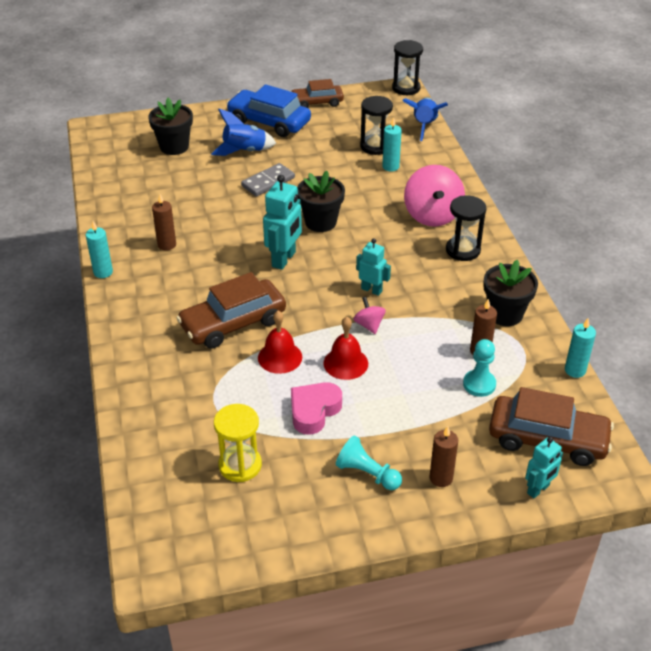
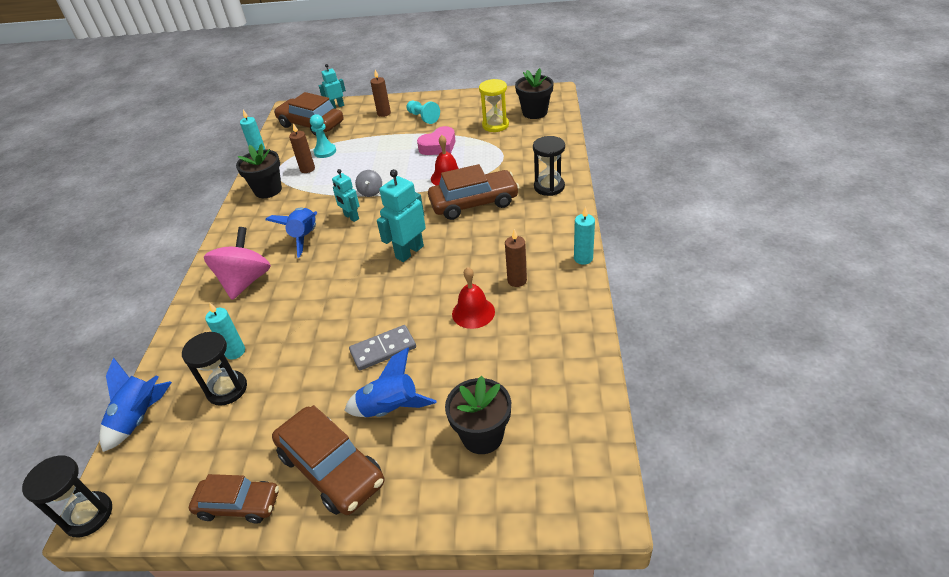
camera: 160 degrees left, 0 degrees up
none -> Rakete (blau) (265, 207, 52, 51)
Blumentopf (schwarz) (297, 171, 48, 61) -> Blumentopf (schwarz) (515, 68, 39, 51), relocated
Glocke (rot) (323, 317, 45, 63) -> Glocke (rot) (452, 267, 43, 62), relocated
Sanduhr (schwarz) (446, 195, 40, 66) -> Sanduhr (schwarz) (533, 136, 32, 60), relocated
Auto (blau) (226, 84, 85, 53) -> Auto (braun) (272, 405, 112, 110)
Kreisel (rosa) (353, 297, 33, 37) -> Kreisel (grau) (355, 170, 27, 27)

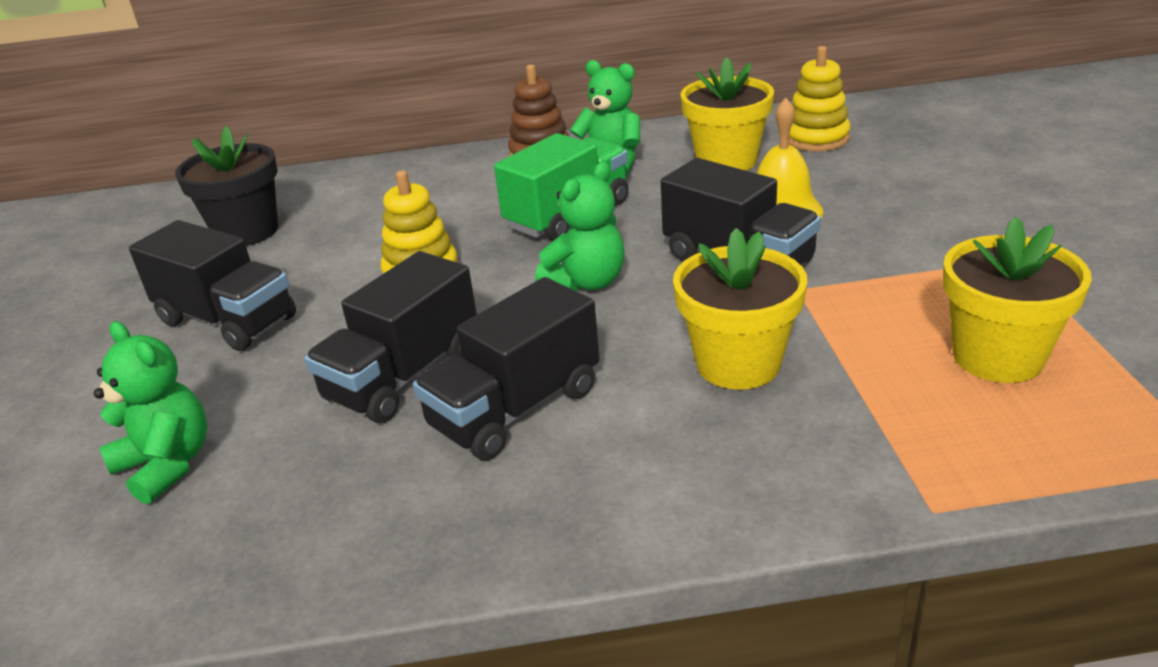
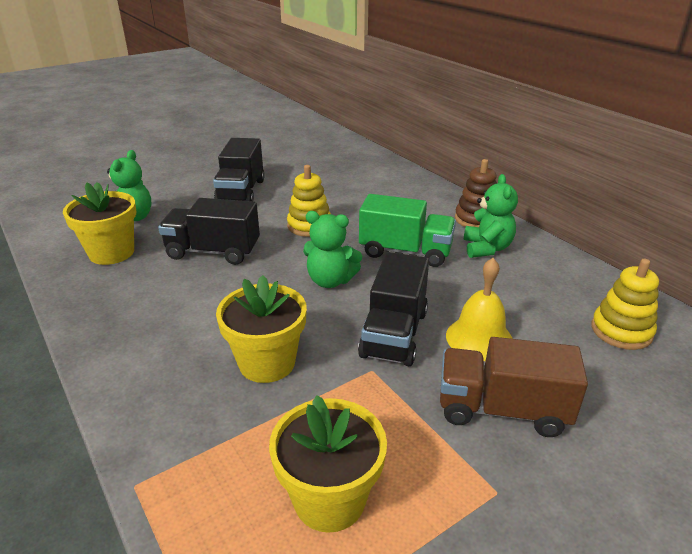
camera: 60 degrees right, 0 degrees up
Blumentopf (schwarz) (175, 126, 103, 120) -> none
Lastwagen (schwarz) (413, 277, 187, 183) -> none
none -> Lastwagen (braun) (440, 337, 148, 100)
Blumentopf (gelb) (680, 57, 94, 114) -> Blumentopf (gelb) (63, 182, 73, 83), relocated

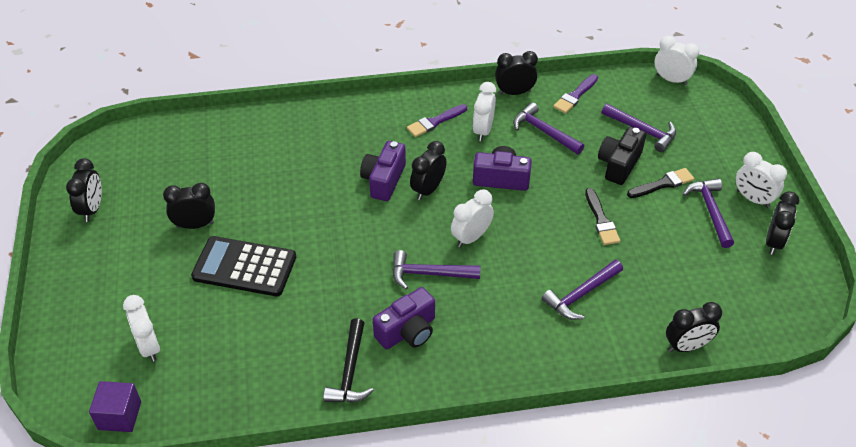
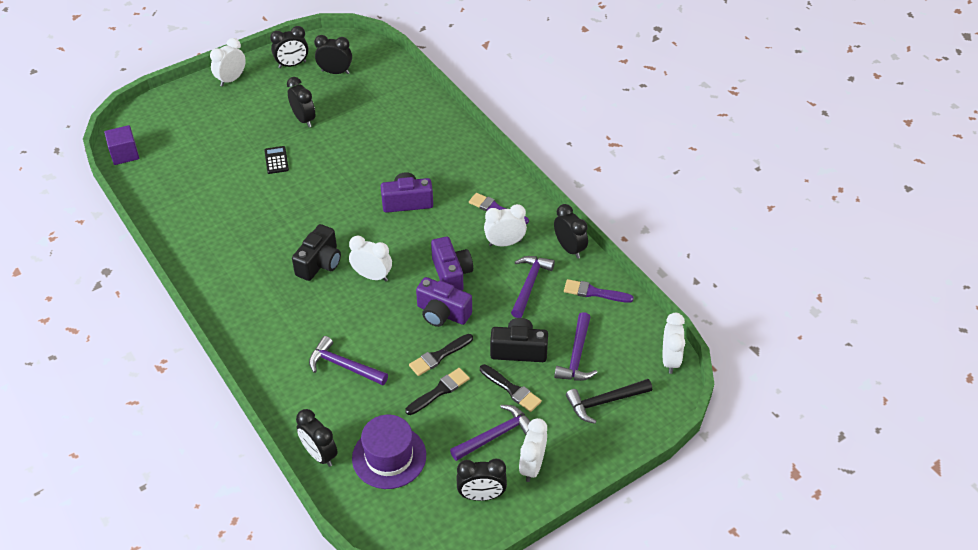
camera: 65 degrees right, 0 degrees up
none -> Hut (lila) (352, 415, 74, 74)
none -> Pinsel (schwarz) (405, 368, 65, 47)
Wecker (weiß) (123, 295, 37, 67) -> Wecker (weiß) (210, 38, 36, 49), relocated
Hammer (schwarz) (323, 318, 51, 84) -> Hammer (schwarz) (566, 379, 86, 45), relocated
Kamera (lila) (373, 287, 62, 62) -> Kamera (lila) (416, 277, 56, 50), relocated
Wecker (schwarz) (410, 141, 37, 59) -> Wecker (schwarz) (314, 35, 38, 39), relocated
Hammer (lila) (392, 250, 89, 39) -> Kamera (schwarz) (292, 224, 49, 57)
Taschenrechner (schwarz) (191, 236, 105, 60) -> Taschenrechner (schwarz) (264, 146, 25, 28), x0.47

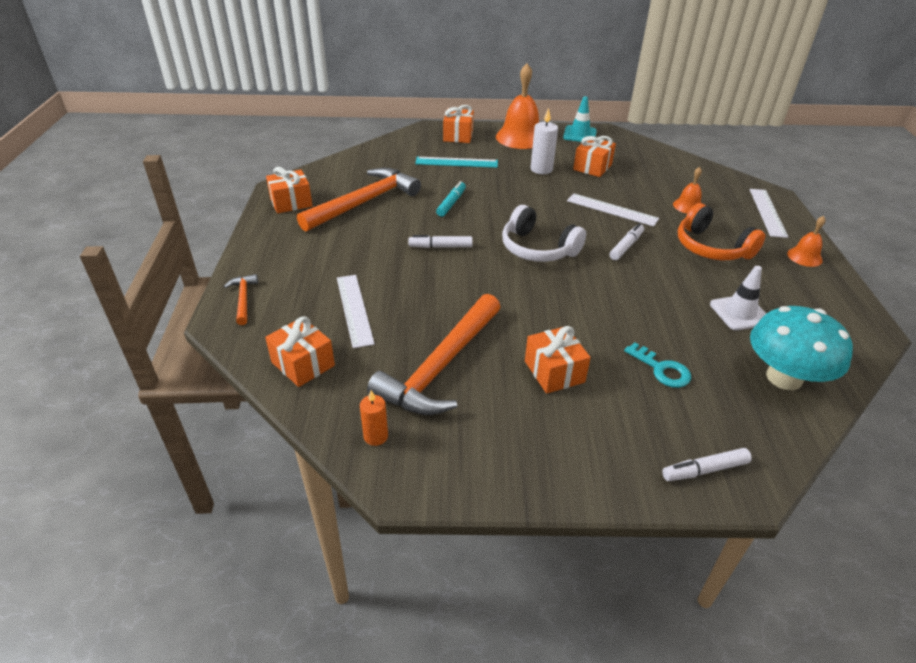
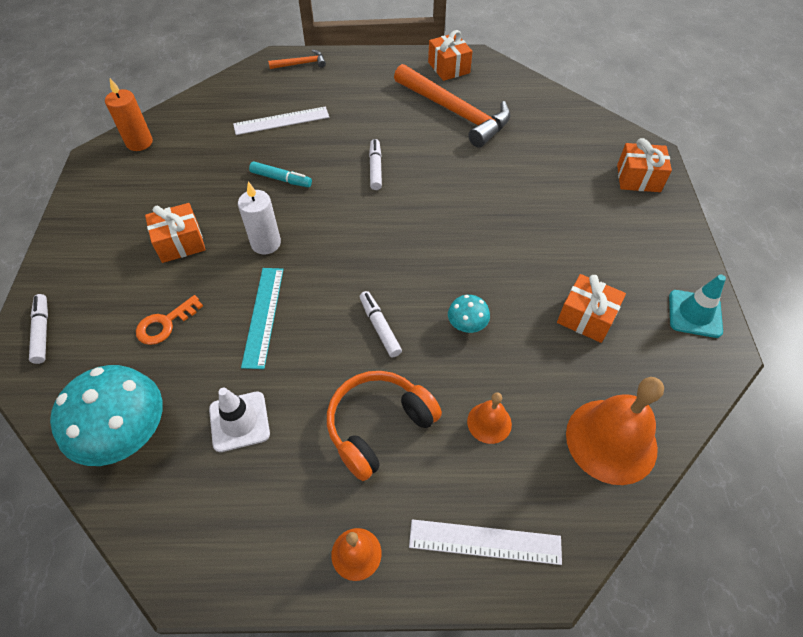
camera: 90 degrees right, 15 degrees up
Geschenk (orange) (265, 316, 70, 71) -> none
Hammer (orange) (367, 294, 134, 121) -> none
Kopfhörer (weiß) (502, 205, 84, 57) -> none
Lineal (türkis) (415, 157, 83, 11) -> Lineal (türkis) (241, 268, 43, 101), relocated
Filzstift (türkis) (436, 181, 30, 36) -> Filzstift (türkis) (249, 161, 63, 26), relocated
Glocke (orange) (496, 64, 43, 85) -> Glocke (orange) (566, 377, 98, 108), relocated
Kerze (weiß) (531, 108, 27, 66) -> Kerze (weiß) (238, 181, 43, 74), relocated
Lineal (weiß) (567, 193, 92, 34) -> Pilz (türkis) (448, 295, 42, 38)
Schlüssel (türkis) (624, 342, 67, 46) -> Schlüssel (orange) (136, 295, 67, 50)
Filzstift (weiß) (609, 223, 35, 37) -> Filzstift (weiß) (360, 291, 42, 66), 150 degrees counterclockwise
Kerze (orange) (360, 390, 28, 56) -> Kerze (orange) (105, 78, 48, 73), x1.54

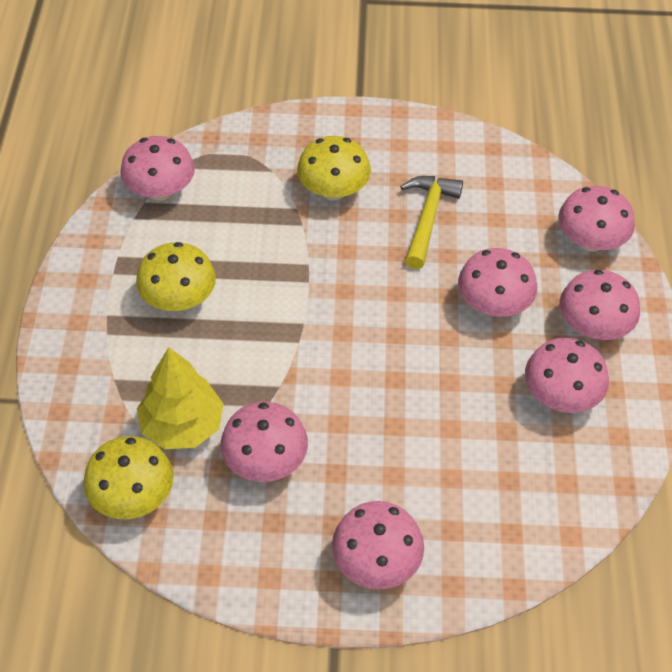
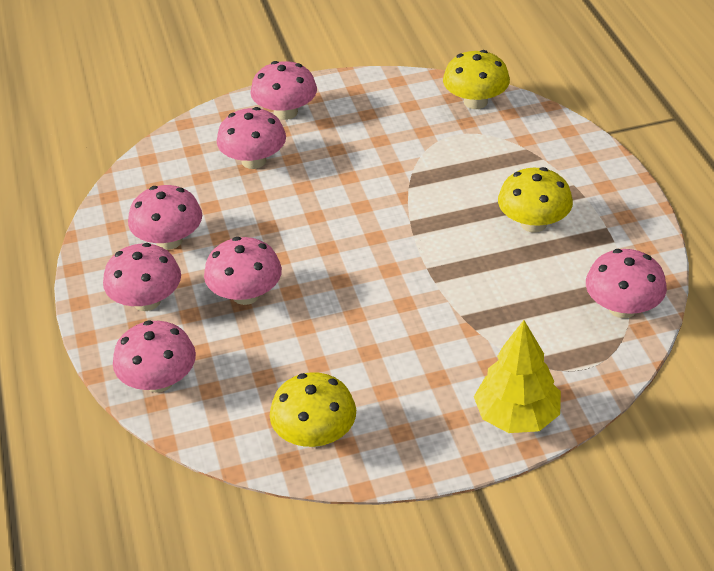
camera: 165 degrees right, 10 degrees down
Hammer (gelb) (400, 176, 63, 93) -> none
Baum (gelb) (137, 347, 87, 102) -> Baum (gelb) (474, 320, 87, 113), relocated
Pilz (rosa) (221, 402, 87, 80) -> Pilz (rosa) (217, 107, 69, 62), relocated
Pilz (gelb) (297, 136, 74, 64) -> Pilz (gelb) (270, 372, 86, 76), relocated

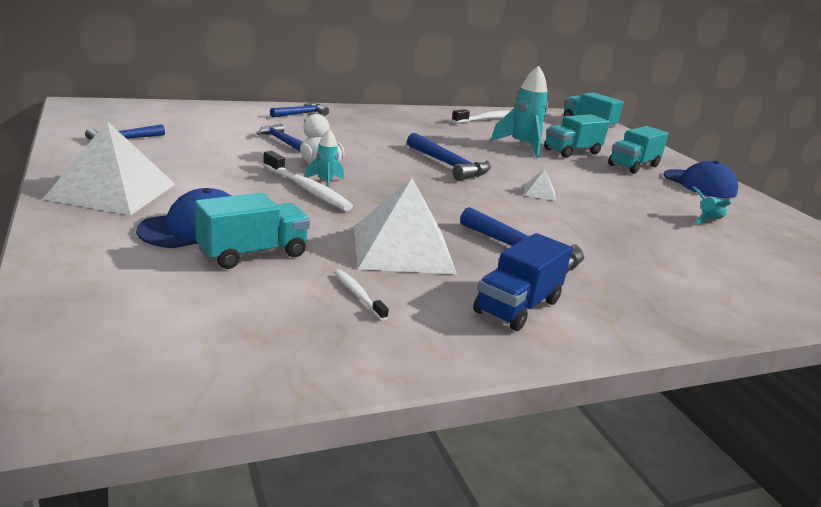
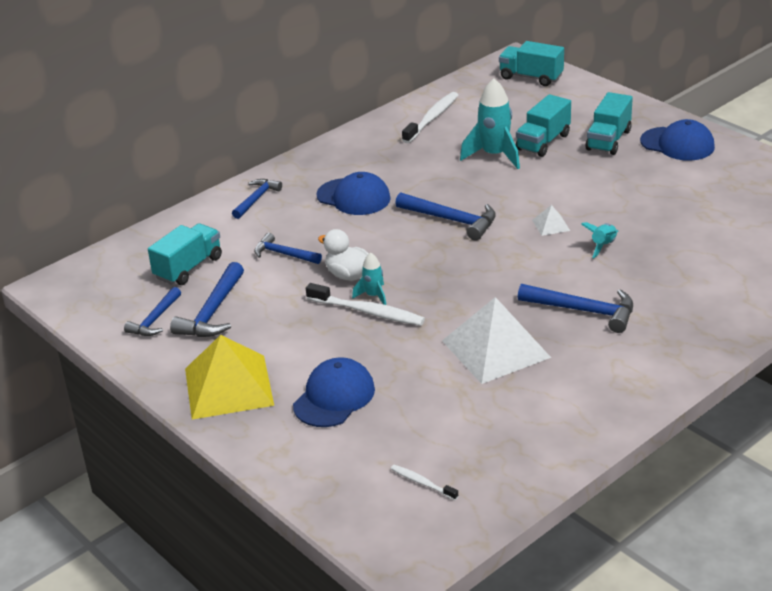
camera: 15 degrees left, 10 degrees up
Lastwagen (blau) (473, 233, 99, 98) -> none
none -> Hammer (blau) (170, 262, 74, 75)
none -> Kappe (blau) (316, 172, 75, 43)
Lastwagen (türkis) (195, 193, 115, 76) -> Lastwagen (türkis) (148, 223, 74, 62), relocated
Zahnbürste (weiß) (335, 270, 54, 50) -> Zahnbürste (weiß) (391, 465, 67, 35), relocated
Rakete (türkis) (693, 186, 38, 38) -> Rakete (türkis) (581, 222, 38, 36), relocated
Pyramide (weiß) (43, 121, 132, 94) -> Pyramide (gelb) (185, 335, 89, 85)

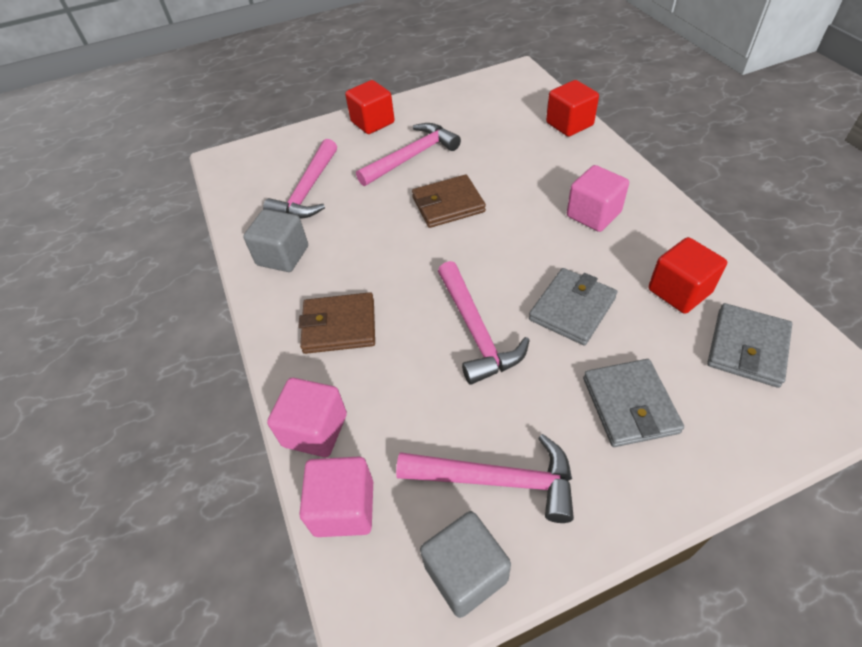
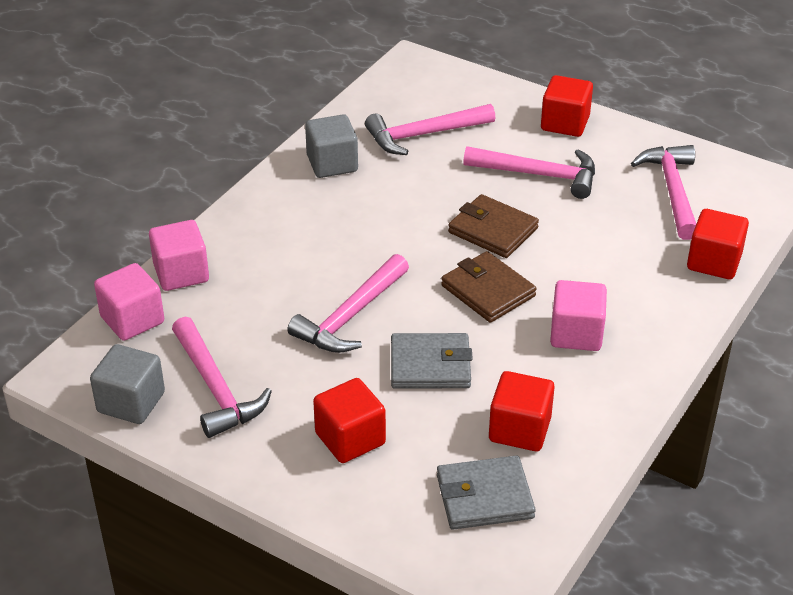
camera: 50 degrees right, 10 degrees down
none -> Hammer (rosa) (631, 145, 65, 95)
Geldbörse (braun) (299, 292, 76, 62) -> Geldbörse (braun) (441, 251, 96, 72), relocated
Geldbörse (grau) (583, 359, 101, 88) -> Kubus (rot) (313, 378, 73, 85)

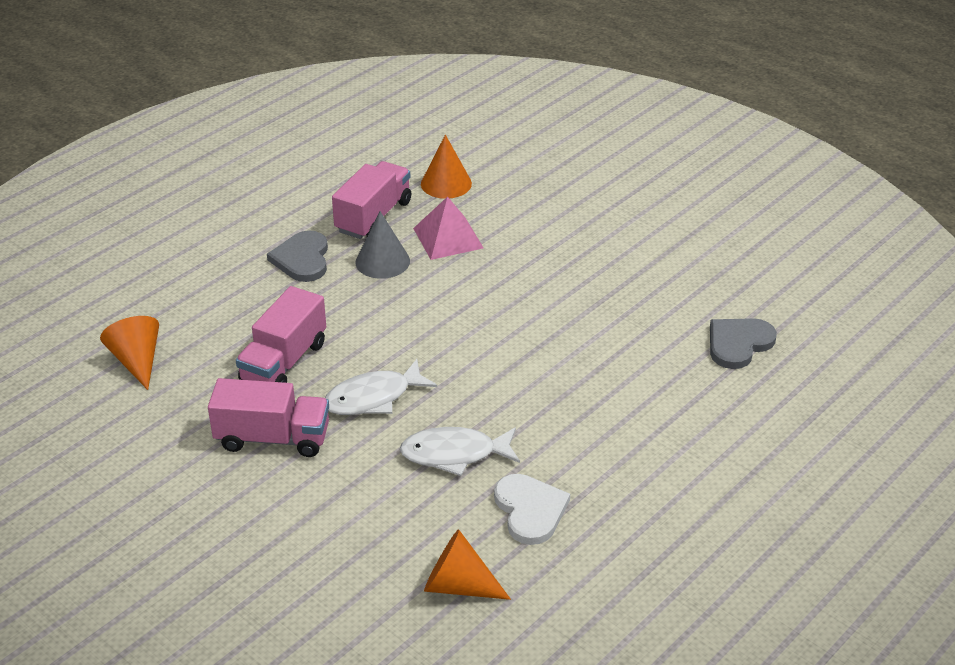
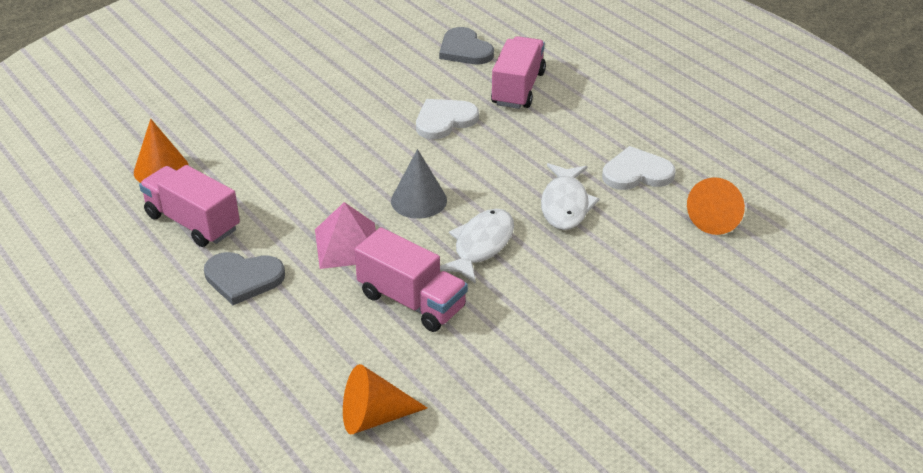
camera: 80 degrees left, 0 degrees up
none -> Herz (weiß) (416, 99, 63, 40)
Lastwagen (rosa) (208, 378, 121, 79) -> Lastwagen (rosa) (491, 36, 55, 73), relocated
Kegel (grau) (355, 211, 55, 68) -> Kegel (grau) (391, 149, 56, 70), relocated
Pyramide (rosa) (413, 197, 71, 63) -> Pyramide (rosa) (315, 202, 61, 67), relocated
Fisch (weiß) (325, 359, 112, 56) -> Fisch (weiß) (440, 209, 74, 75), 135 degrees counterclockwise

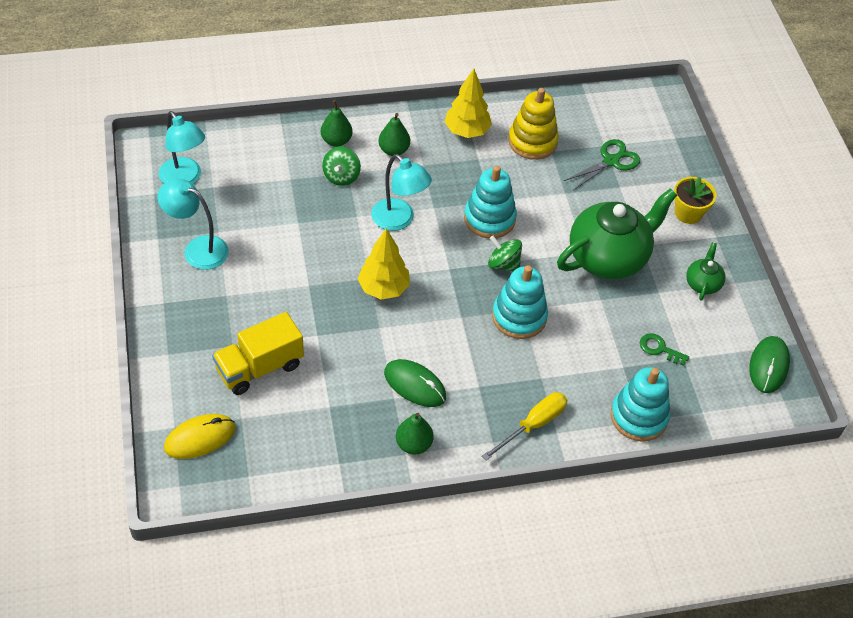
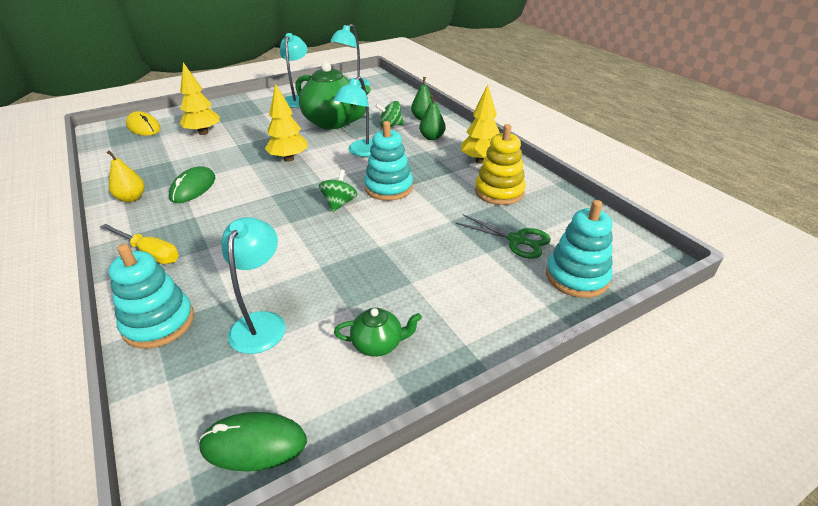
camera: 75 degrees right, 15 degrees down
Blumentopf (gelb) (674, 177, 43, 47) -> none
Stapelspielzeug (türkis) (492, 265, 56, 74) -> Stapelspielzeug (türkis) (546, 200, 67, 98), relocated
Teekanne (grün) (557, 188, 120, 91) -> Teekanne (grün) (295, 62, 76, 67), relocated
Lastwagen (gelb) (212, 312, 92, 83) -> Baum (gelb) (180, 62, 40, 73)
Schlüssel (grün) (640, 333, 49, 33) -> Lampe (türkis) (222, 217, 64, 137)
Birne (grün) (396, 413, 38, 42) -> Birne (gelb) (107, 150, 38, 52)

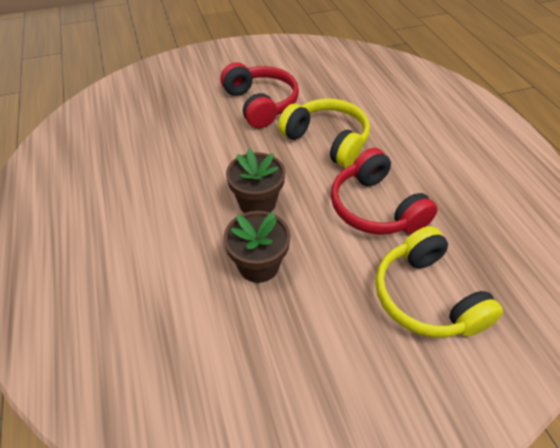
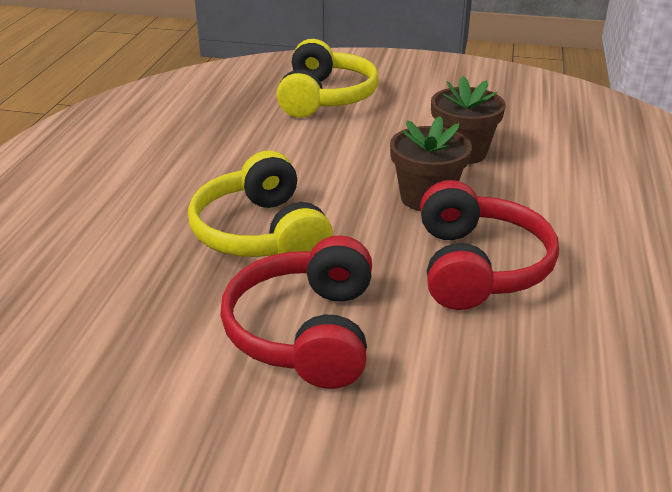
camera: 150 degrees left, 15 degrees down
Kopfhörer (rot) (331, 148, 107, 87) -> Kopfhörer (rot) (420, 180, 139, 130), relocated

